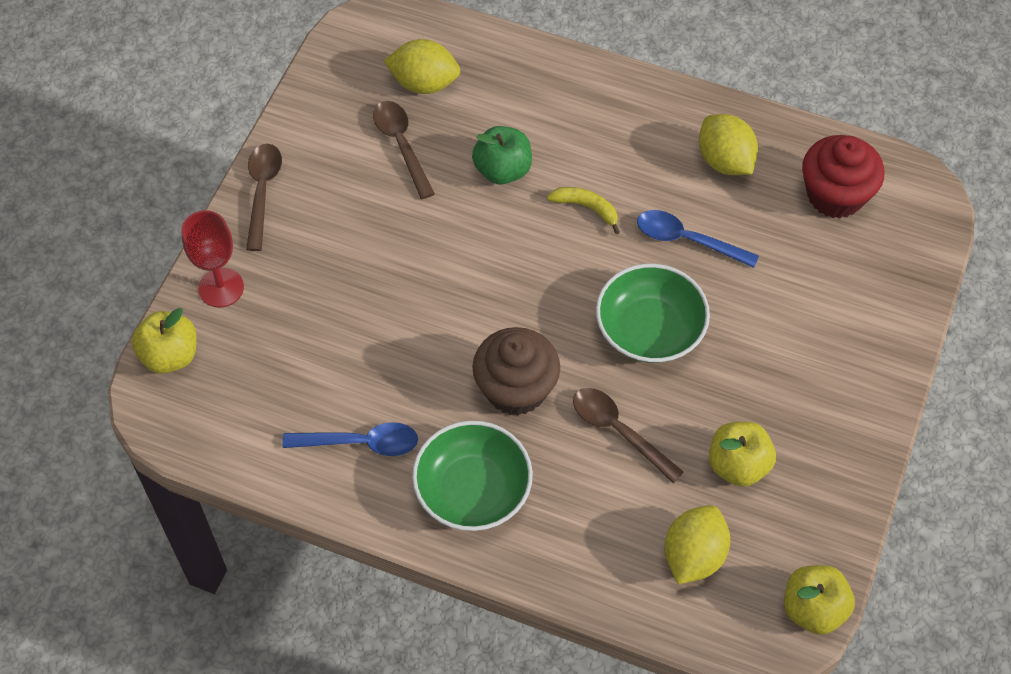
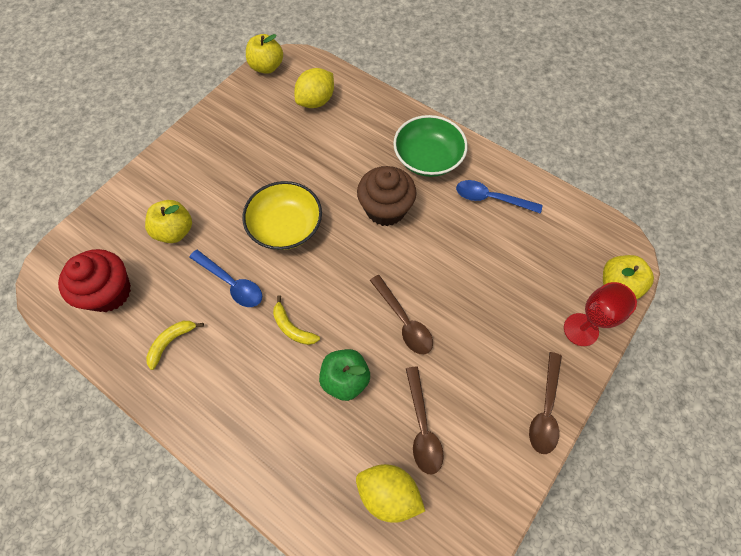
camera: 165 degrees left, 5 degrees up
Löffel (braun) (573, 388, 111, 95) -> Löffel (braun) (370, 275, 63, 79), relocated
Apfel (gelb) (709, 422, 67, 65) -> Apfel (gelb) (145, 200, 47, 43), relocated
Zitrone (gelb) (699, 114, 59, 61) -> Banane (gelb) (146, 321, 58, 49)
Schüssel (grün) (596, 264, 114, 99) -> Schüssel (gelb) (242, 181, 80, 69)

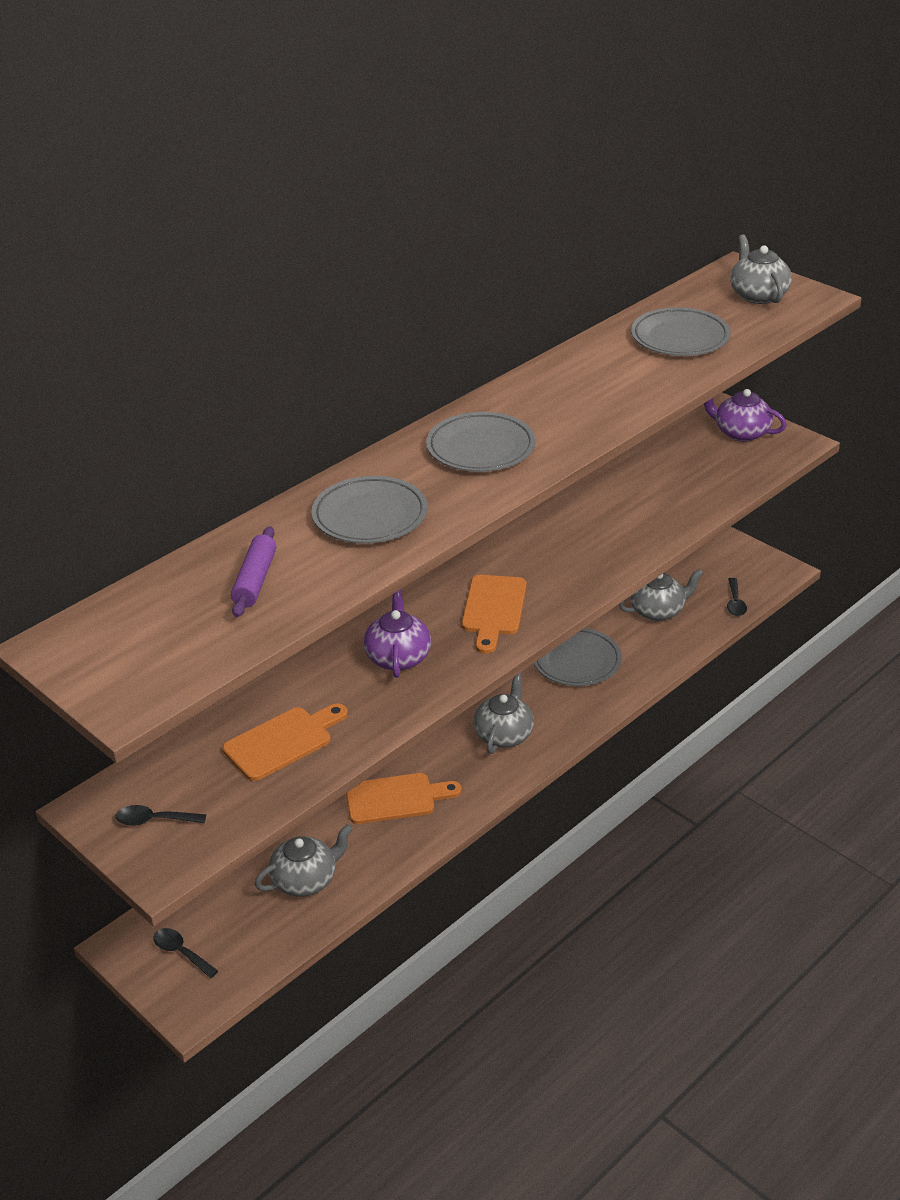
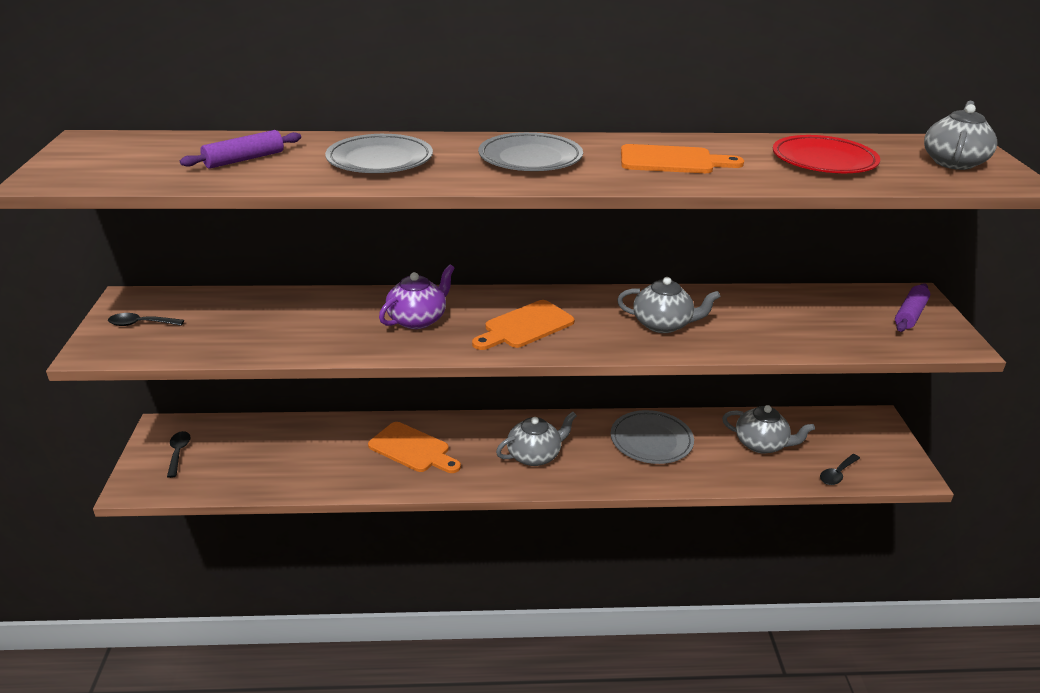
camera: 40 degrees right, 5 degrees down
Schneidebrett (orange) (222, 703, 126, 78) -> Schneidebrett (orange) (621, 144, 123, 29), relocated
Teekanne (grau) (255, 824, 98, 73) -> Teekanne (grau) (617, 277, 103, 56), relocated
Teekanne (lila) (704, 389, 82, 53) -> Nudelholz (lila) (895, 283, 35, 49)
Teller (grau) (631, 307, 100, 49) -> Teller (rot) (773, 135, 107, 38)
Löffel (schwarz) (115, 805, 91, 21) -> Löffel (schwarz) (108, 313, 76, 13), 45 degrees counterclockwise

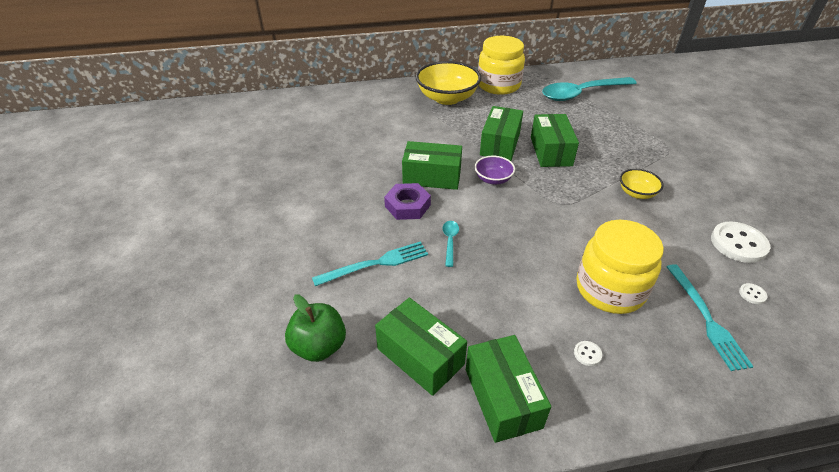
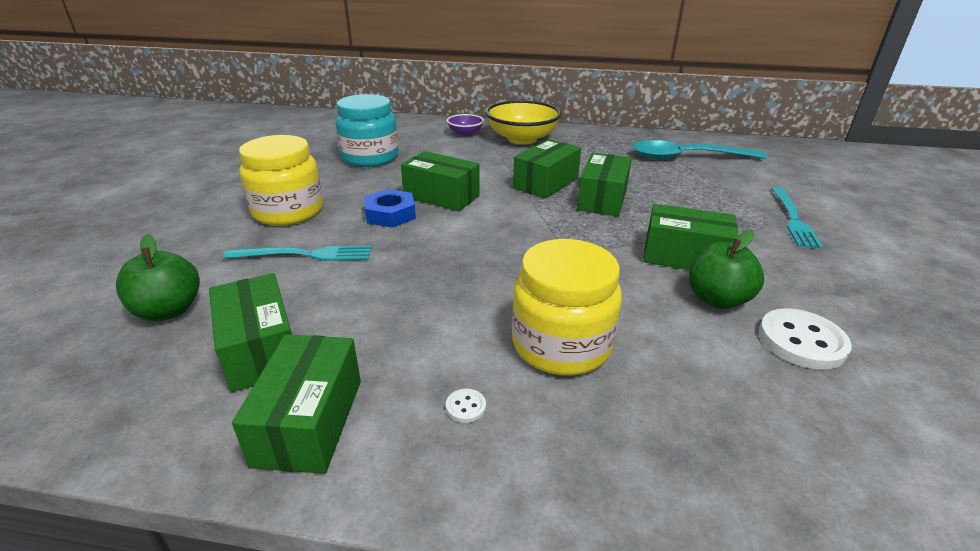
camera: 20 degrees right, 10 degrees down
Löffel (türkis) (442, 221, 17, 46) -> none
Knopf (weiß) (739, 283, 28, 21) -> none
none -> Einmachglas (türkis) (335, 94, 64, 73)
none -> Apfel (grün) (689, 230, 75, 79)
Schüssel (lila) (475, 156, 40, 28) -> Schüssel (lila) (447, 114, 37, 22), relocated
Einmachglas (gelb) (478, 36, 47, 59) -> Einmachglas (gelb) (239, 135, 84, 91), relocated
Gabel (türkis) (667, 264, 87, 107) -> Gabel (türkis) (772, 187, 51, 62), relocated
Schüssel (gelb) (620, 169, 44, 30) -> Schachtel (grün) (643, 204, 96, 66)
Sechskantmutter (lila) (384, 183, 47, 37) -> Sechskantmutter (blau) (364, 189, 52, 39)

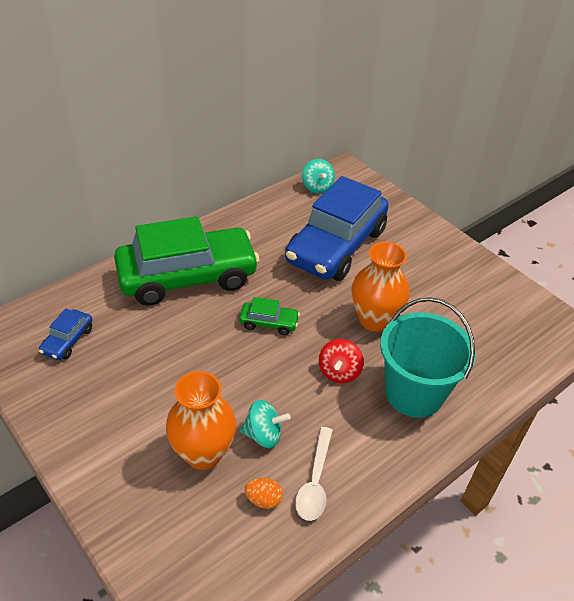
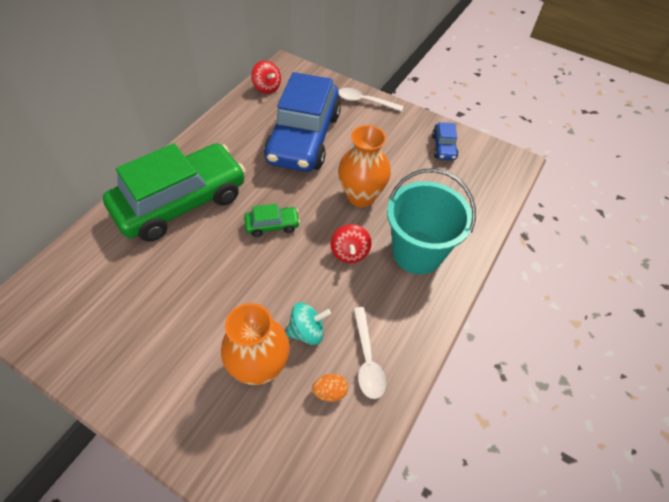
camera: 20 degrees left, 10 degrees up
none -> Löffel (weiß) (338, 88, 66, 24)
Auto (blau) (39, 308, 53, 52) -> Auto (blau) (432, 122, 26, 38), relocated
Kreisel (türkis) (302, 159, 33, 35) -> Kreisel (rot) (251, 60, 30, 34)

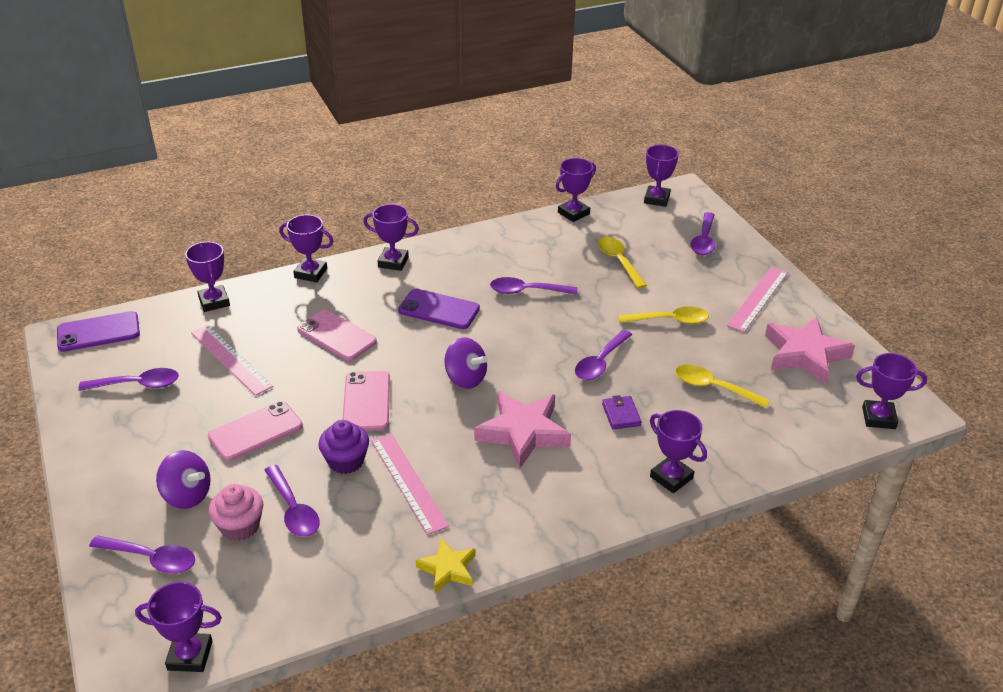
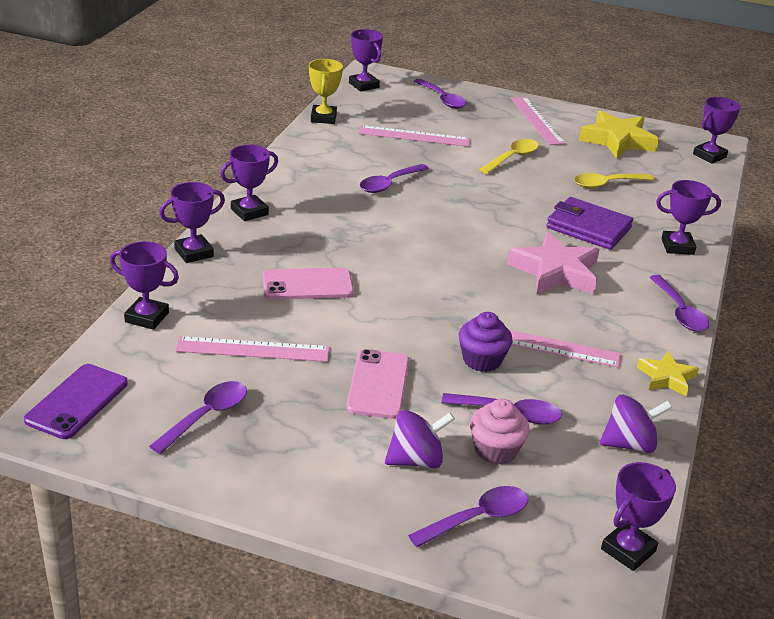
camera: 50 degrees left, 5 degrees down
Handy (rosa) (342, 371, 48, 60) -> none
Handy (lila) (398, 289, 82, 40) -> none
Kreisel (lila) (444, 337, 44, 52) -> Kreisel (lila) (600, 395, 72, 58), relocated
Löffel (lila) (575, 330, 57, 50) -> Löffel (lila) (649, 275, 60, 57), relocated
Löffel (gelb) (598, 237, 49, 52) -> Lineal (rosa) (359, 125, 111, 22)
Pokal (lila) (556, 158, 40, 64) -> Pokal (gelb) (309, 59, 34, 65)
Stern (rosa) (765, 316, 90, 69) -> Stern (gelb) (579, 110, 80, 49)
Geldbörse (lila) (602, 395, 40, 35) -> Geldbörse (lila) (546, 197, 87, 53), x1.94

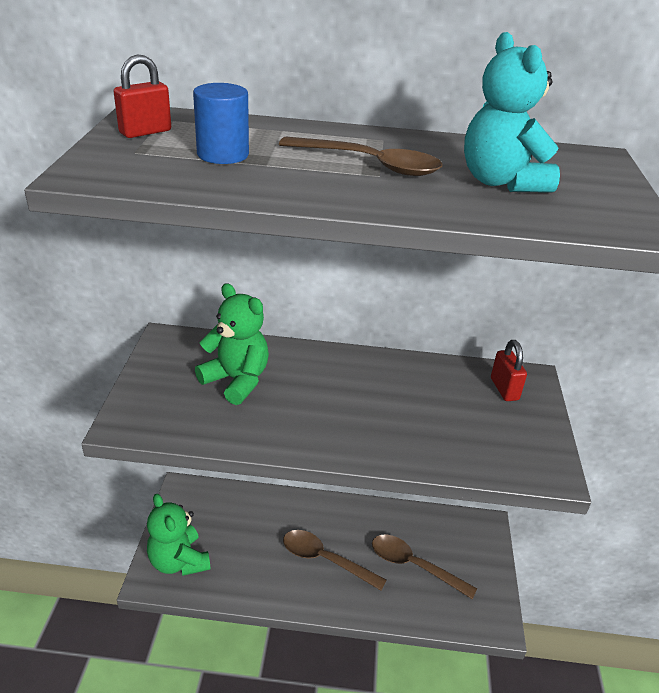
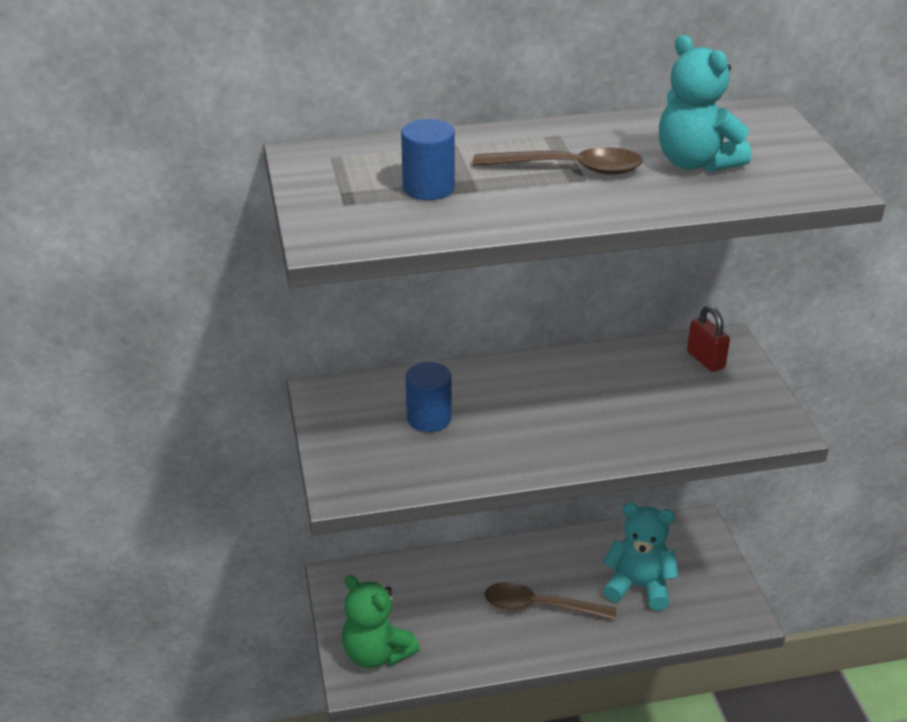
camera: 15 degrees left, 0 degrees up
Vorhängeschloss (rot) (114, 55, 57, 83) -> none
Teddybär (grün) (195, 283, 74, 122) -> Vollzylinder (blau) (406, 362, 46, 70)
Löffel (braun) (372, 534, 105, 65) -> Teddybär (türkis) (603, 502, 75, 108)

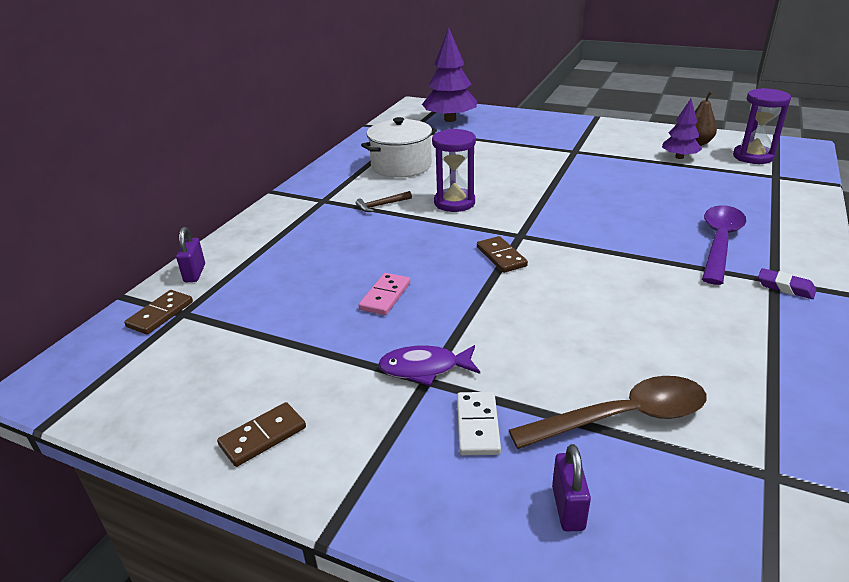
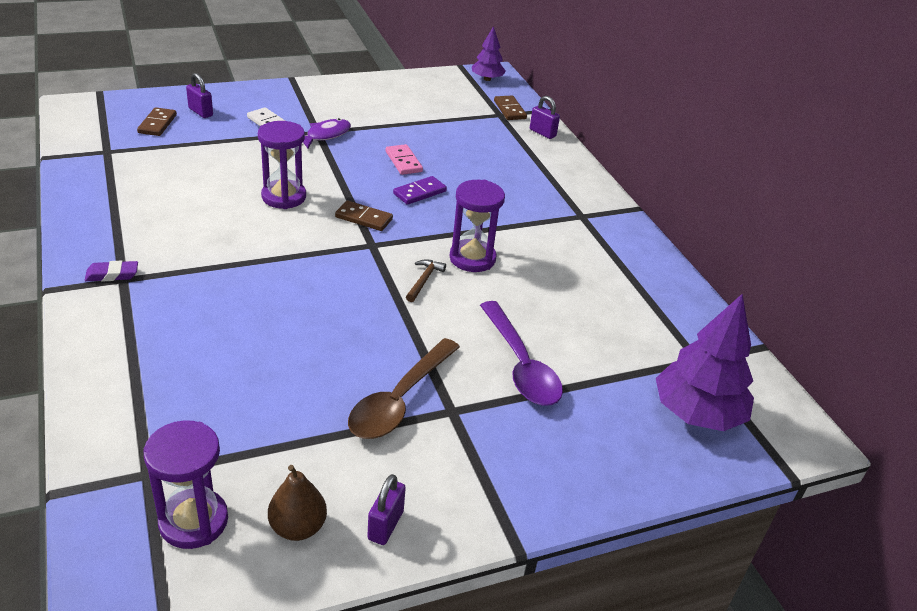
camera: 130 degrees right, 5 degrees up
Kochtopf (weiß) (361, 117, 76, 61) -> none
none -> Sanduhr (lila) (258, 121, 48, 88)
none -> Vorhängeschloss (lila) (367, 474, 39, 71)
none -> Dominostein (lila) (393, 176, 54, 29)
Dominostein (braun) (217, 402, 89, 65) -> Dominostein (braun) (137, 107, 40, 29), relocated
Hammer (braun) (356, 191, 56, 21) -> Hammer (braun) (406, 259, 40, 43), relocated
Löffel (braun) (509, 376, 198, 73) -> Löffel (braun) (348, 338, 112, 101), relocated
Baum (lila) (662, 99, 40, 60) -> Baum (lila) (472, 26, 34, 55), relocated
Löffel (lila) (702, 205, 44, 80) -> Löffel (lila) (480, 301, 83, 104), relocated

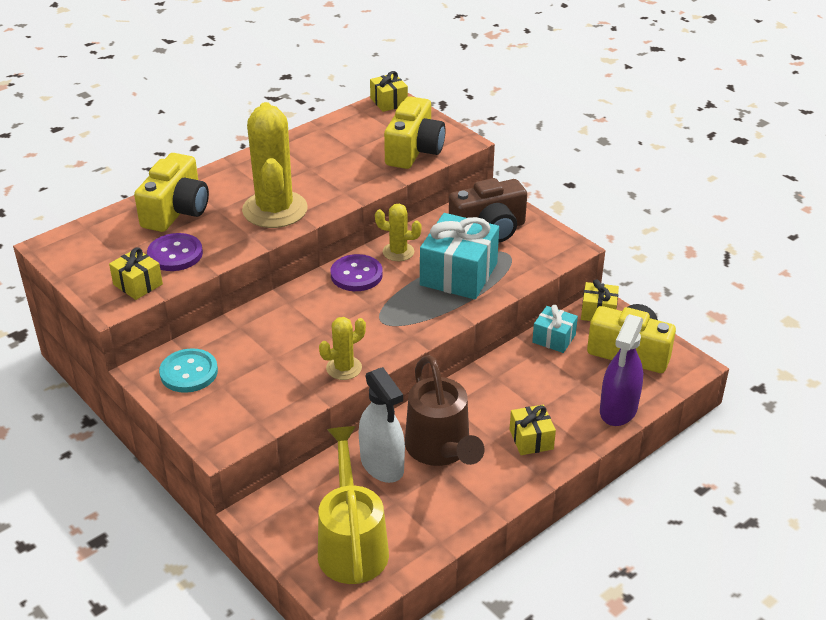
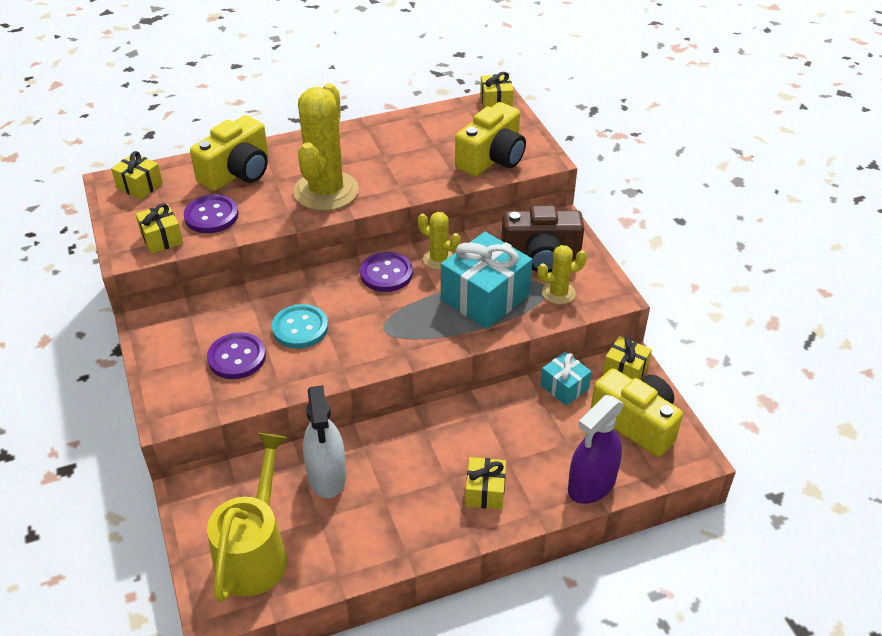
camera: 20 degrees right, 5 degrees up
Gießkanne (braun) (405, 355, 80, 111) -> none
none -> Geschenk (gelb) (111, 151, 52, 48)
none -> Knopf (lila) (207, 332, 59, 47)
Knopf (türkis) (159, 348, 59, 45) -> Knopf (türkis) (272, 304, 56, 44), relocated
Kaktus (gelb) (319, 317, 47, 63) -> Kaktus (gelb) (537, 245, 50, 60), relocated

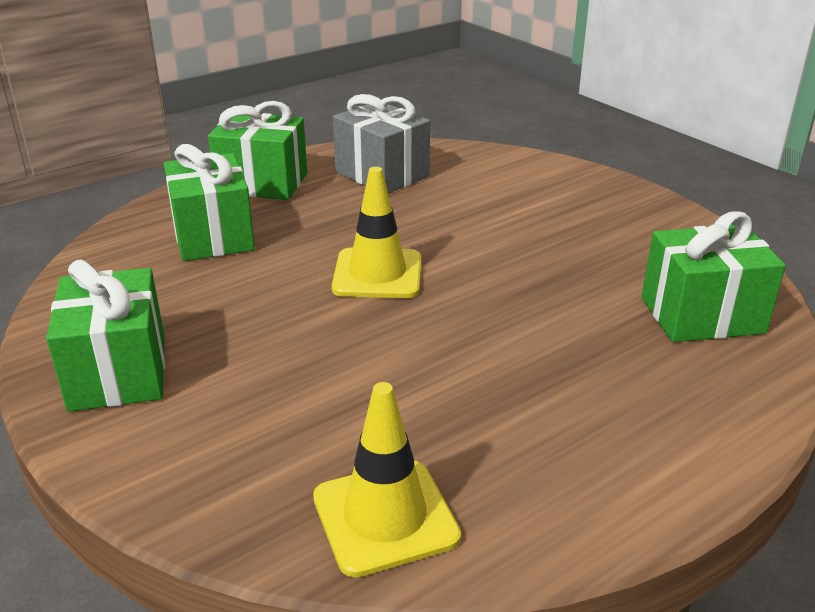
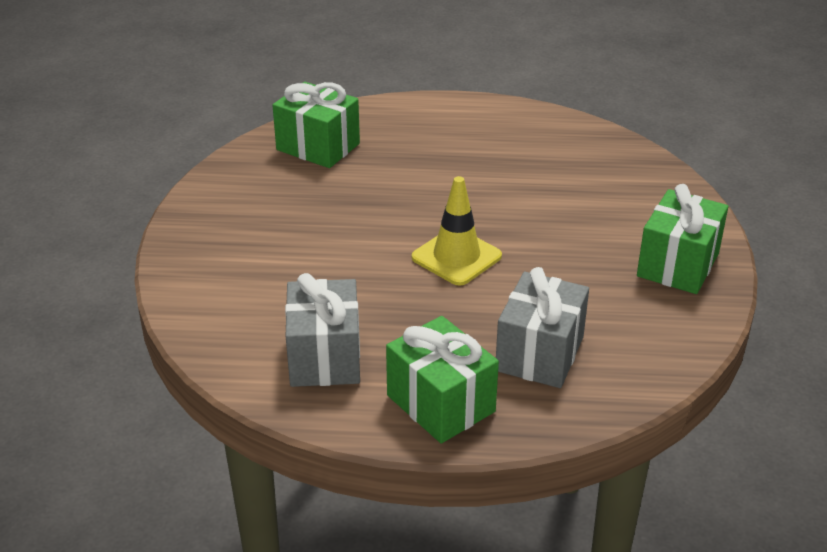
camera: 140 degrees left, 5 degrees up
Leitkegel (gelb) (313, 382, 148, 196) -> none
Geschenk (grün) (164, 144, 91, 117) -> Geschenk (grau) (496, 267, 93, 121)

